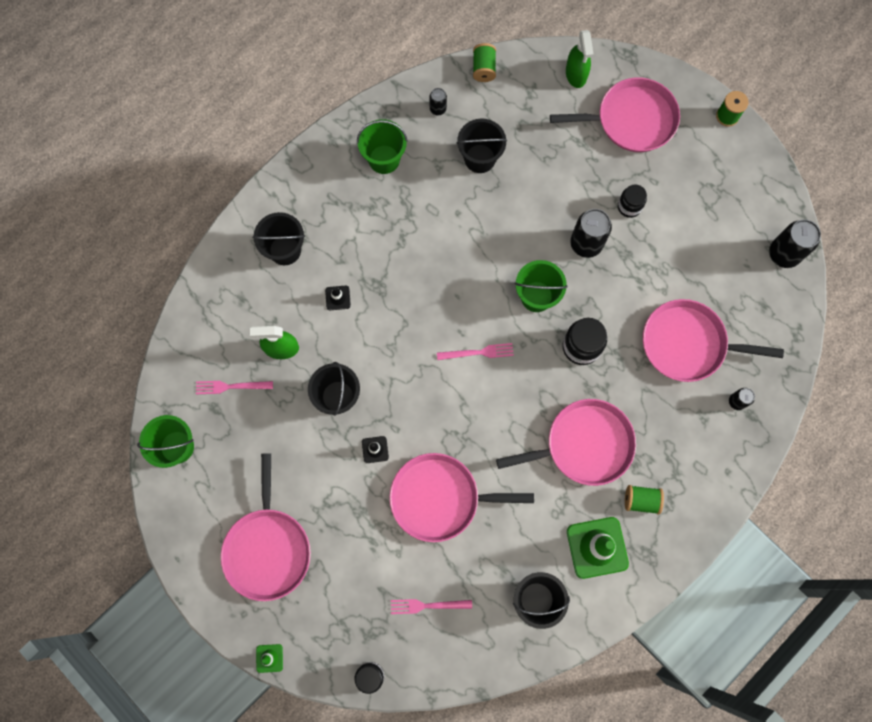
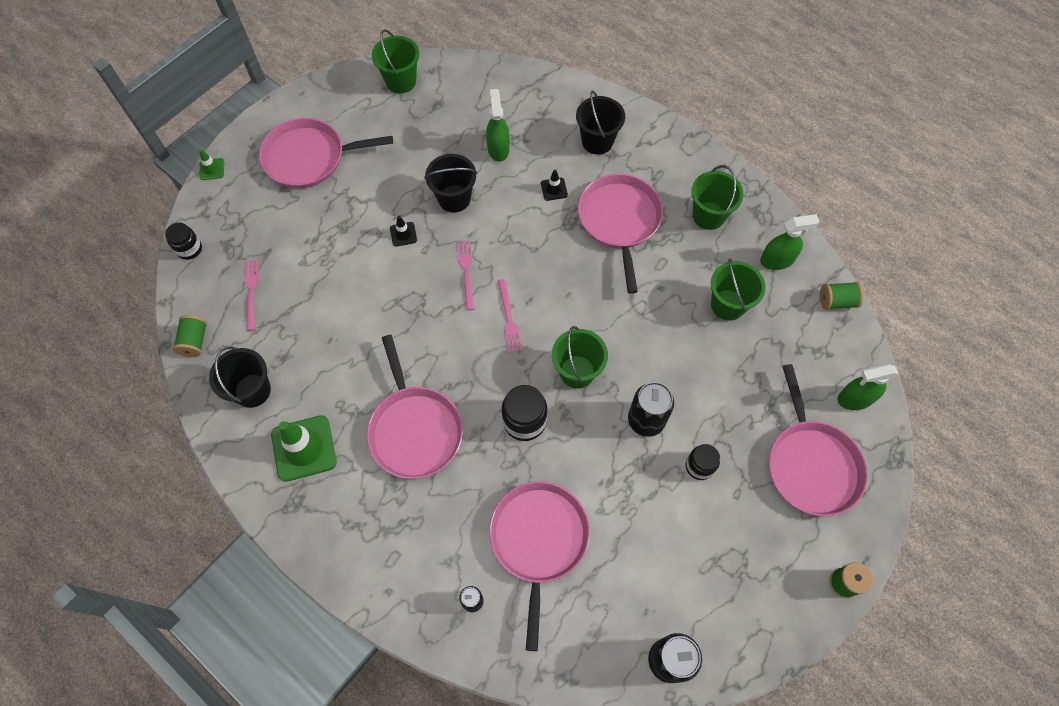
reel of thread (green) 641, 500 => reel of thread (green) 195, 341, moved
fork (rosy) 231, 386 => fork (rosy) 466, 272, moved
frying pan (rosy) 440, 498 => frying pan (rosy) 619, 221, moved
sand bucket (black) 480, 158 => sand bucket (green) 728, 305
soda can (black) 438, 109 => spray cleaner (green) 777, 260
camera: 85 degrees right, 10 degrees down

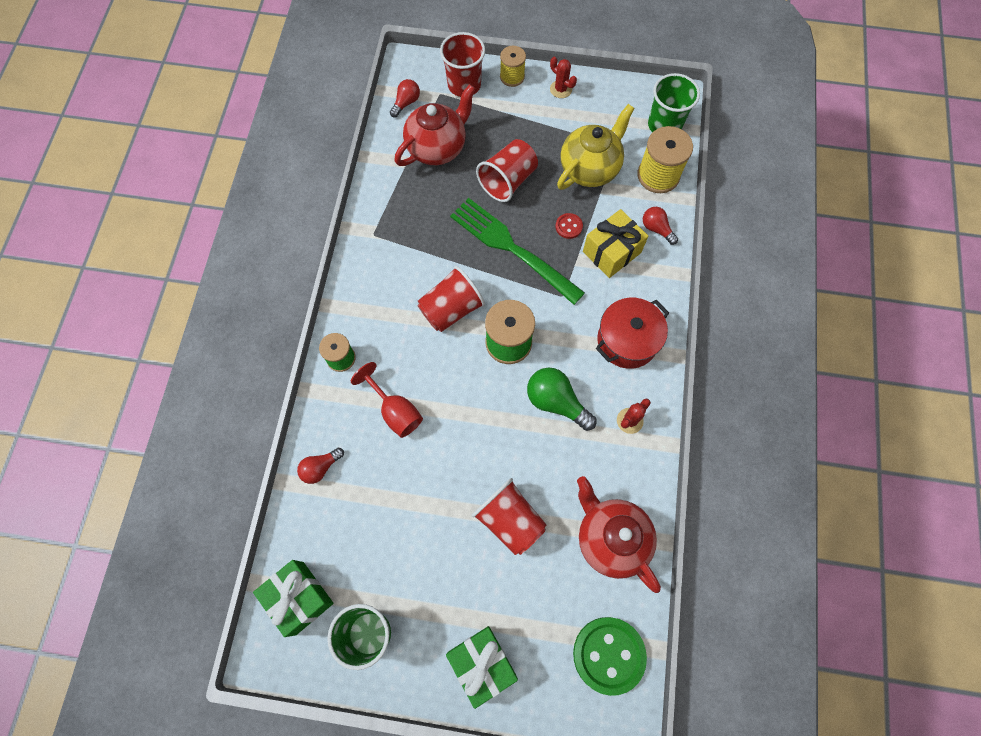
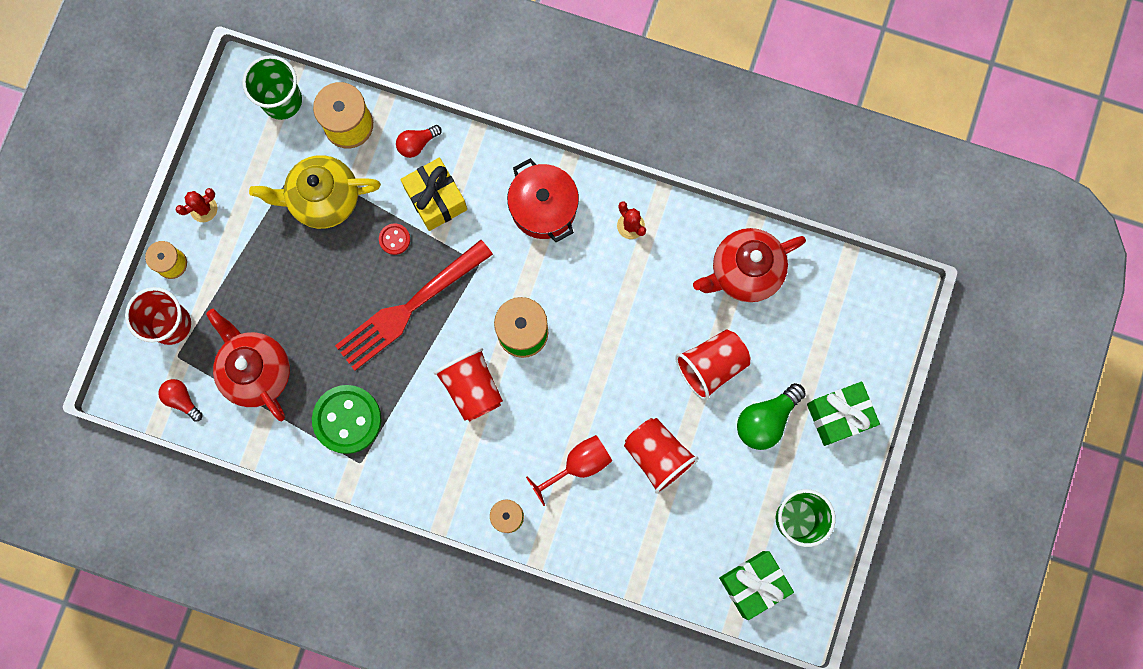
china teapot (bright yellow) 590, 169 => china teapot (bright yellow) 323, 199, 60 degrees counterclockwise
button (green) 608, 655 => button (green) 347, 419, moved
fork (green) 511, 248 => fork (scarlet) 409, 308
beaker (scarlet) 508, 181 => beaker (scarlet) 657, 456, moved
lightbulb (green) 556, 402 => lightbulb (green) 766, 420, moved
lightbulb (scarlet) 320, 468 => nothing
camera: 80 degrees left, 10 degrees up

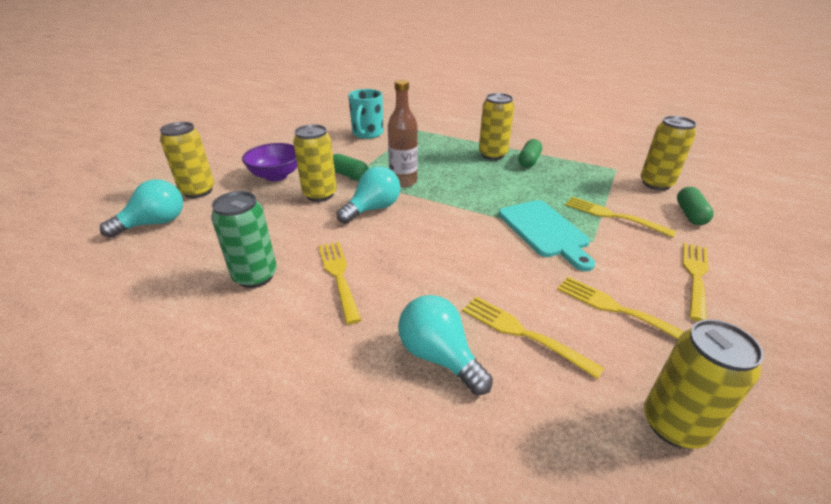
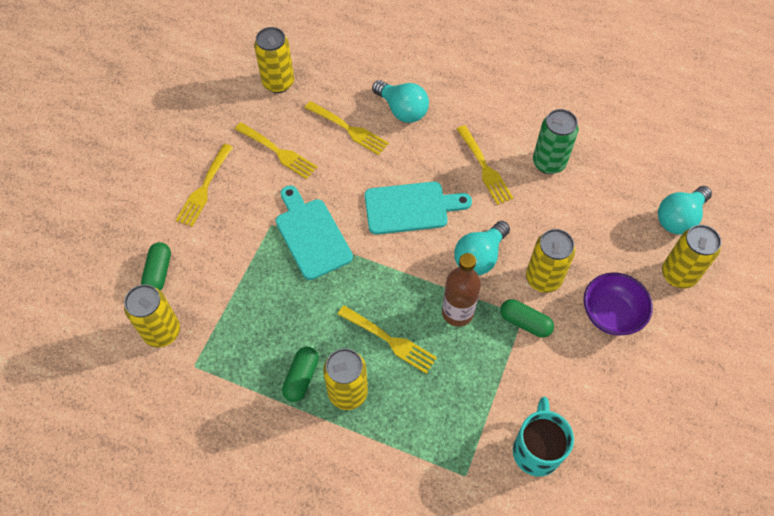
fork (bright yellow) 613, 216 => fork (bright yellow) 389, 340, moved
nothing => chopping board (aqua) 411, 208
camera: 175 degrees right, 25 degrees up

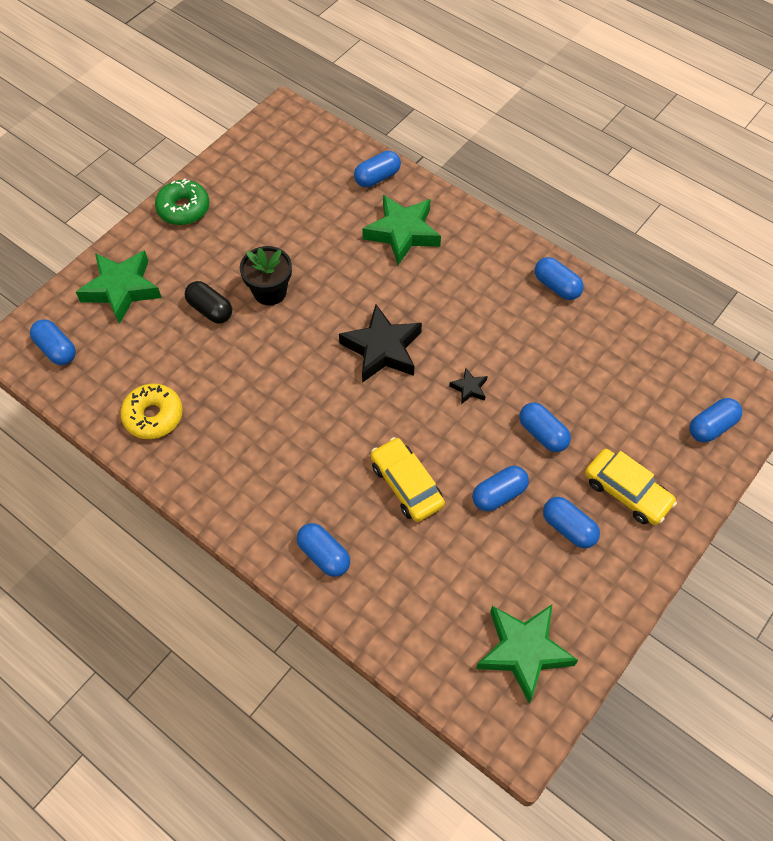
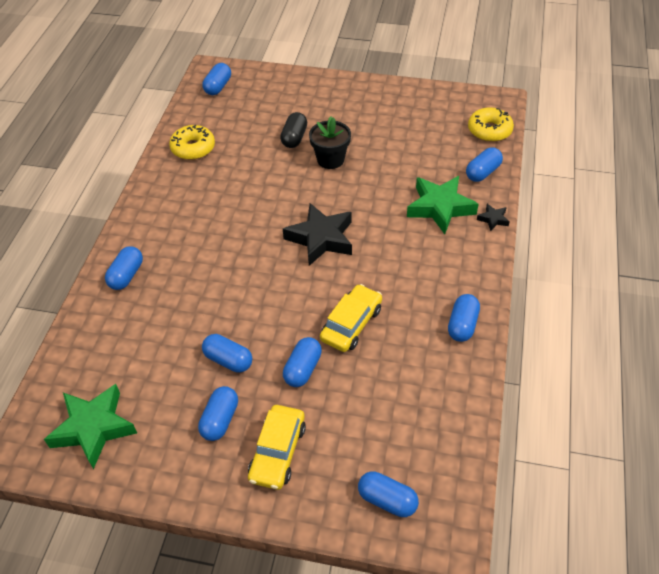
car (bright yellow) 406, 485 => car (bright yellow) 351, 324, moved
capsule (royal blue) 377, 177 => capsule (royal blue) 482, 172, 75 degrees counterclockwise
nothing => donut (bright yellow) 489, 130
five-pointed star (black) 469, 388 => five-pointed star (black) 493, 219, moved
five-pointed star (green) 121, 289 => nothing
donut (green) 183, 208 => nothing
camera: 65 degrees right, 10 degrees down

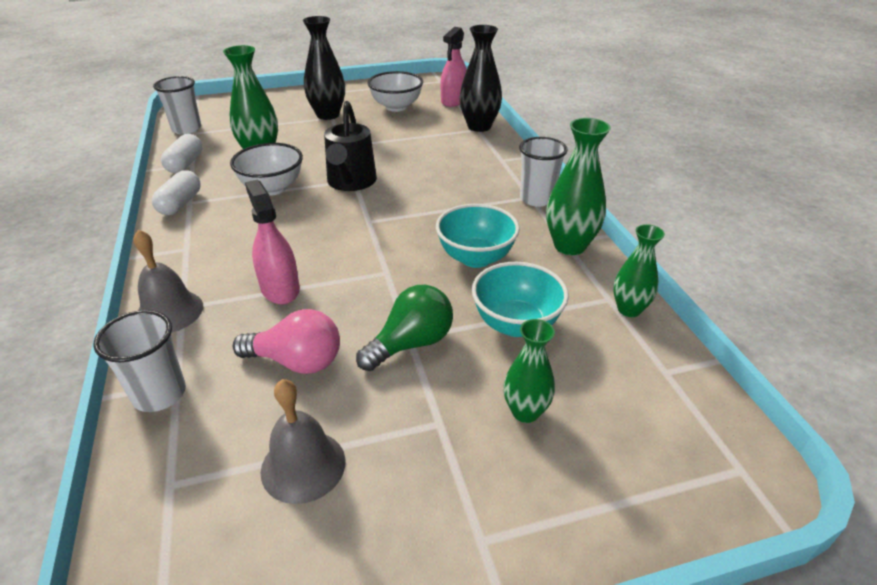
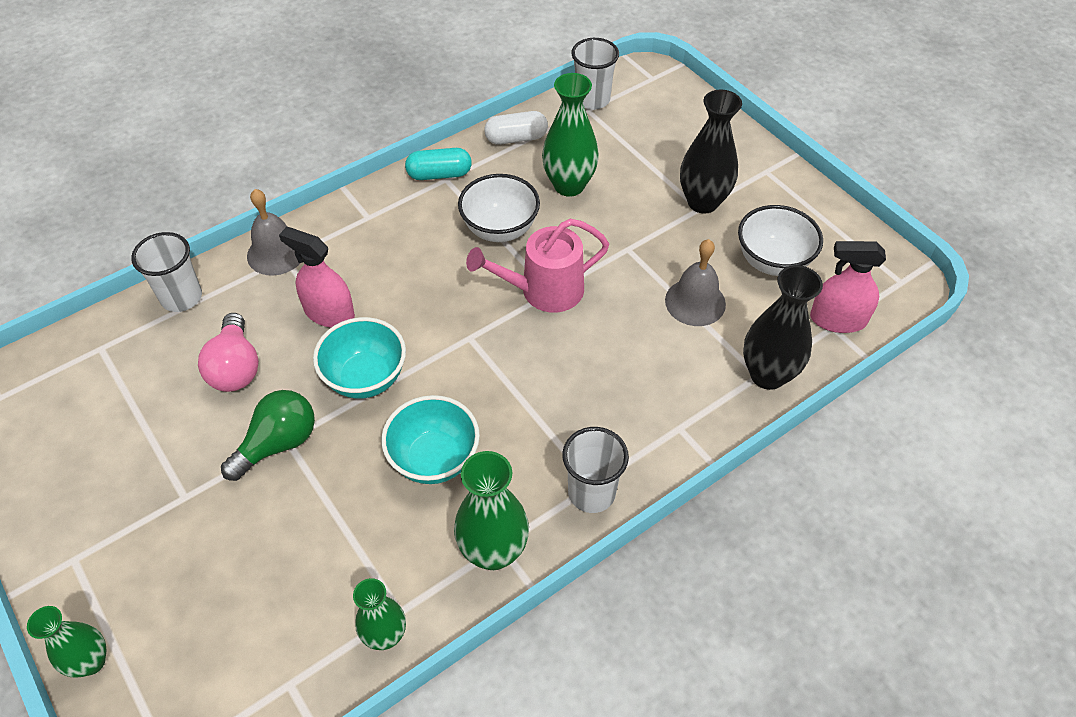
tall vase (green) 525, 412 => tall vase (green) 91, 661, moved
lightbulb (green) 411, 343 => lightbulb (green) 278, 444, 75 degrees counterclockwise
spray cleaner (rosy) 280, 289 => spray cleaner (rosy) 329, 313, 105 degrees counterclockwise
bowl (aqua) 516, 324 => bowl (aqua) 365, 378, moved
capsule (snow-white) 180, 204 => capsule (aqua) 439, 174
watering pot (black) 351, 182 => watering pot (rosy) 544, 290
school bell (gray) 303, 466 => school bell (gray) 695, 302, moved
camera: 70 degrees right, 15 degrees up

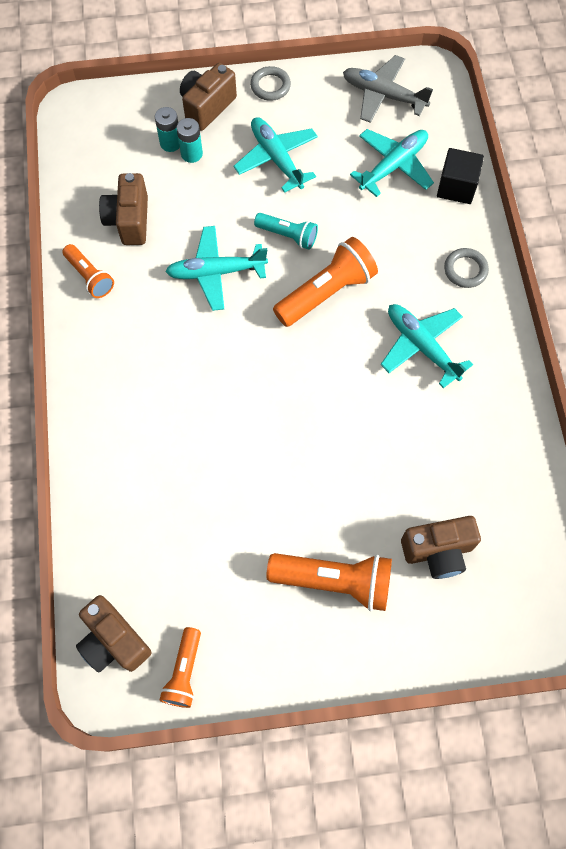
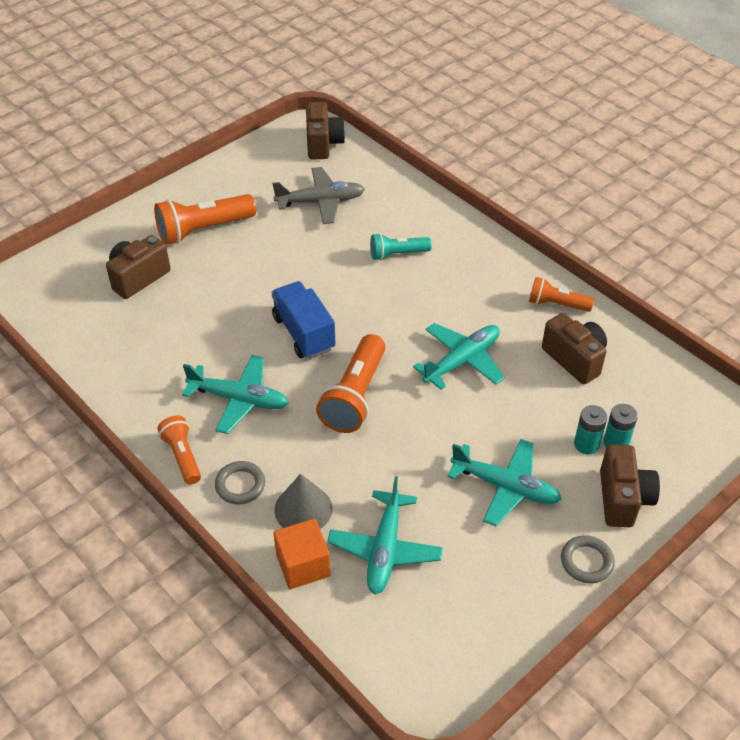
pocket torch (orange-coloured) 184, 672 => pocket torch (orange-coloured) 182, 456, moved
plane (gray) 383, 95 => plane (gray) 321, 202, moved
nothing => truck (royal blue) 303, 333
solid cube (black) 456, 187 => solid cube (orange-coloured) 303, 565
nothing => solid cone (gray) 303, 509
camera (brown) 114, 641 => camera (brown) 323, 144, 75 degrees clockwise
pocket torch (aqua) 288, 235 => pocket torch (aqua) 397, 254, moved
camera: 145 degrees right, 20 degrees down

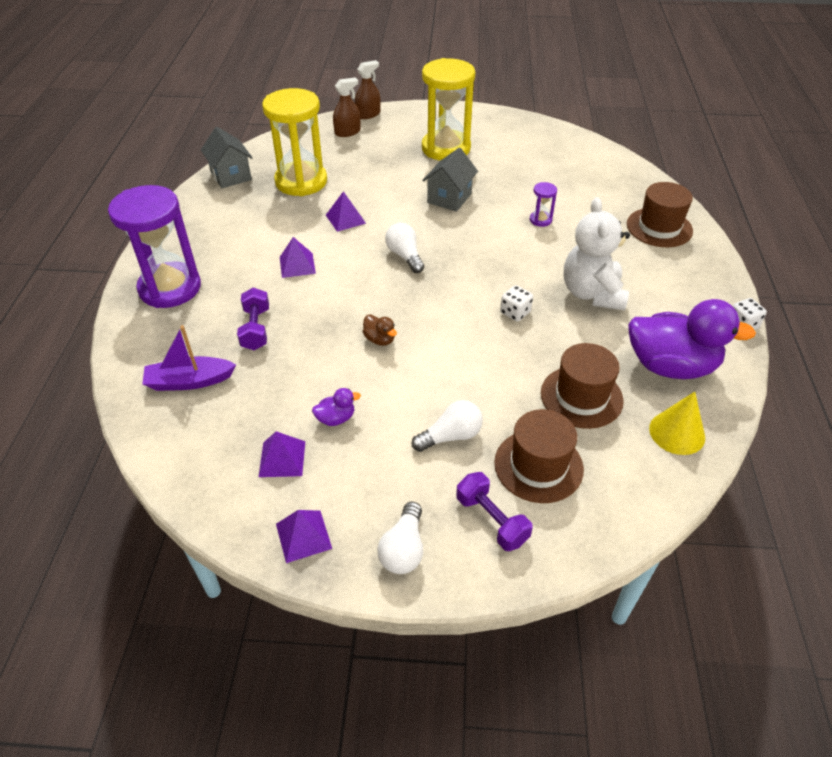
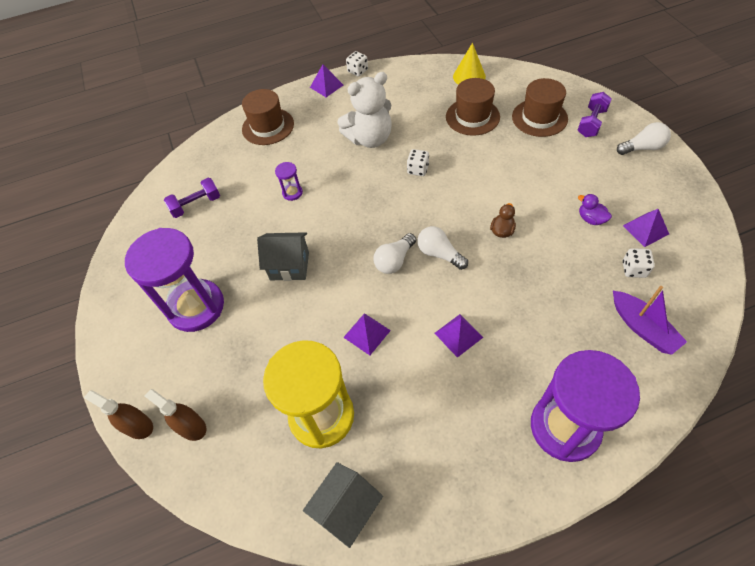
hourglass (bright yellow) 446, 148 => hourglass (purple) 196, 307
dumbbell (purple) 256, 329 => dumbbell (purple) 196, 205, moved
solid pyramid (purple) 303, 536 => solid pyramid (purple) 326, 86, moved
lightbulb (snow-white) 450, 436 => lightbulb (snow-white) 439, 254, moved
nothing => game die (snow-white) 634, 269
rubber duck (purple) 670, 366 => nothing
camera: 110 degrees left, 10 degrees up

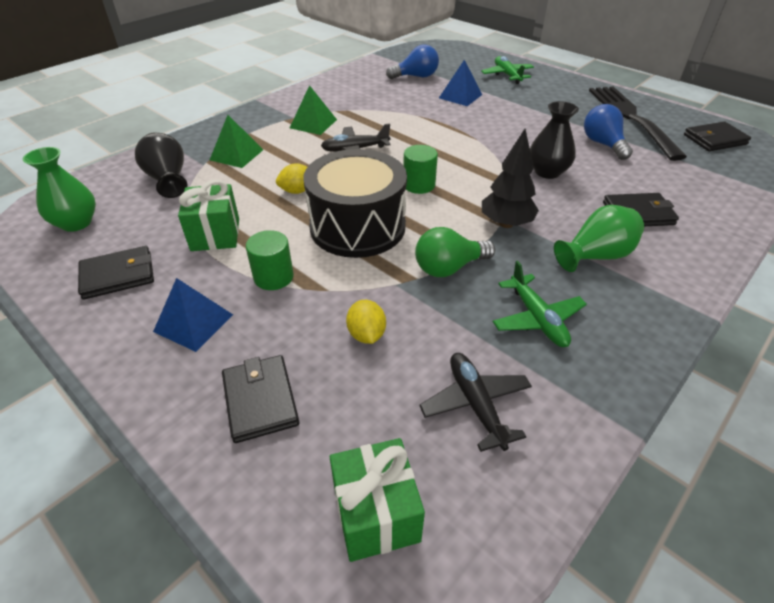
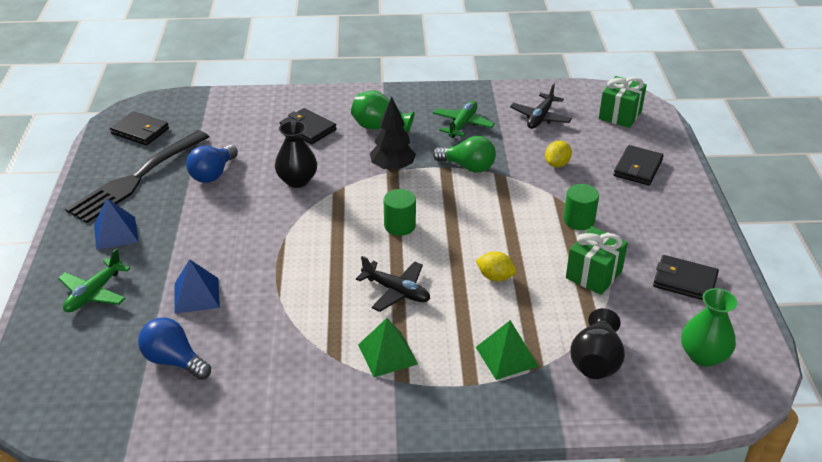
solid pyramid (royal blue) 193, 323 => solid pyramid (royal blue) 116, 233, moved
snare drum (black) 357, 226 => nothing
camera: 135 degrees left, 5 degrees down

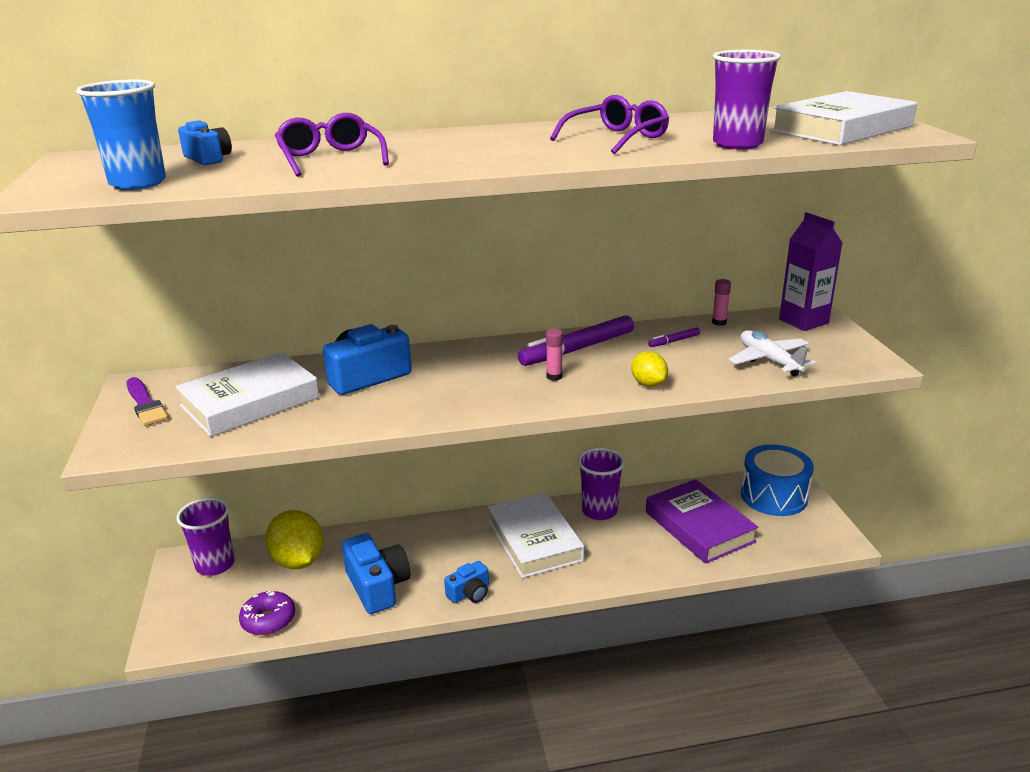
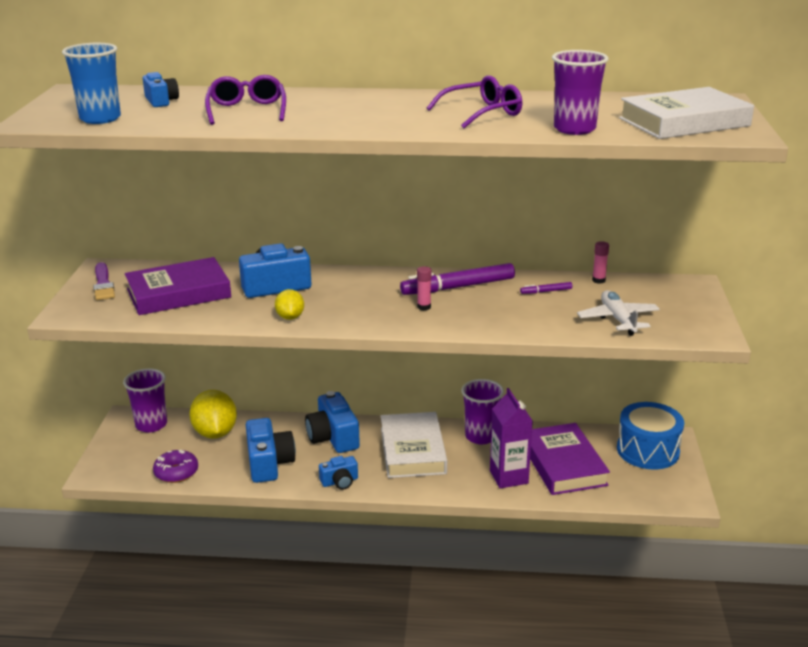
hardcover (snow-white) 250, 402 => hardcover (purple) 178, 293
lemon (bright yellow) 648, 384 => lemon (bright yellow) 290, 317, moved
nothing => camera (royal blue) 333, 437
milk carton (purple) 803, 321 => milk carton (purple) 508, 477, moved
camera: 15 degrees right, 0 degrees up

